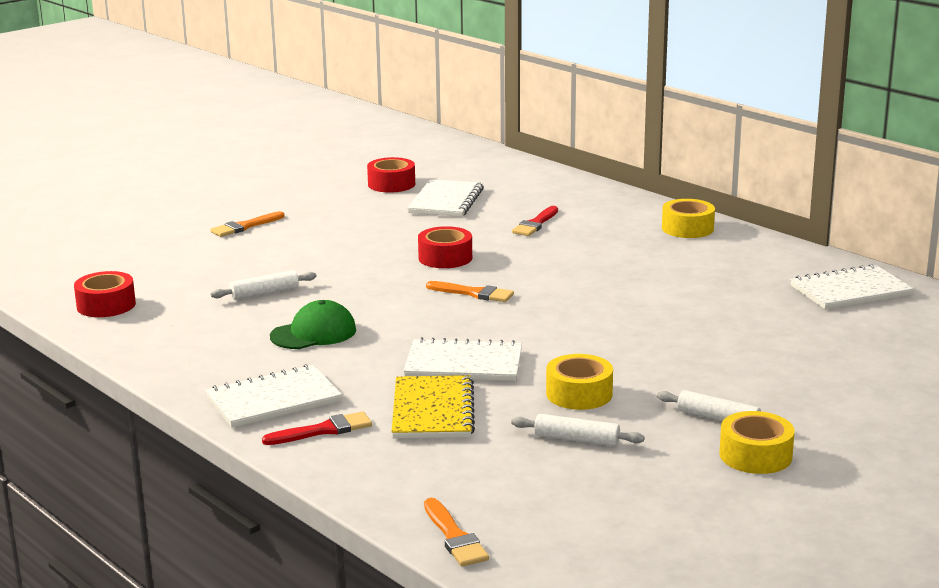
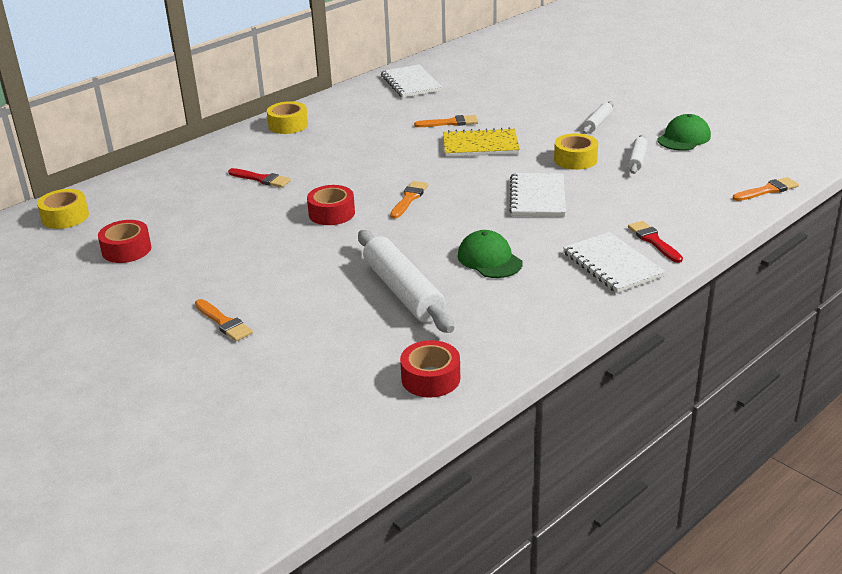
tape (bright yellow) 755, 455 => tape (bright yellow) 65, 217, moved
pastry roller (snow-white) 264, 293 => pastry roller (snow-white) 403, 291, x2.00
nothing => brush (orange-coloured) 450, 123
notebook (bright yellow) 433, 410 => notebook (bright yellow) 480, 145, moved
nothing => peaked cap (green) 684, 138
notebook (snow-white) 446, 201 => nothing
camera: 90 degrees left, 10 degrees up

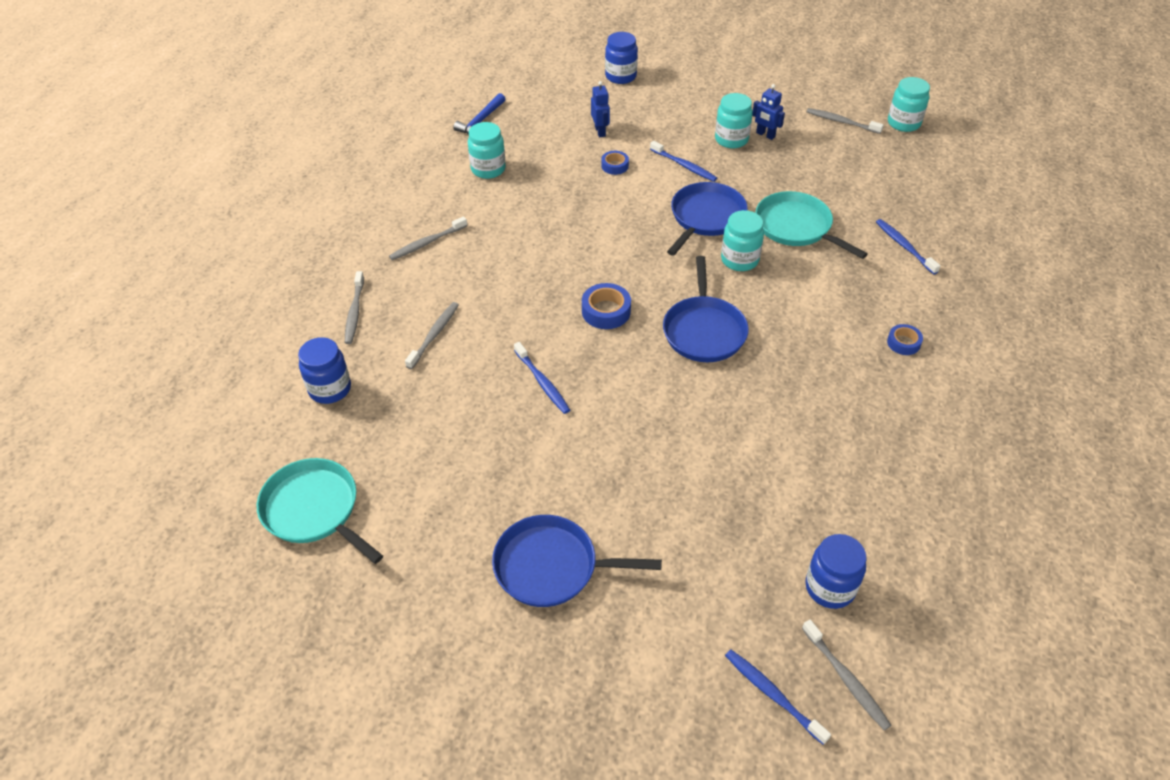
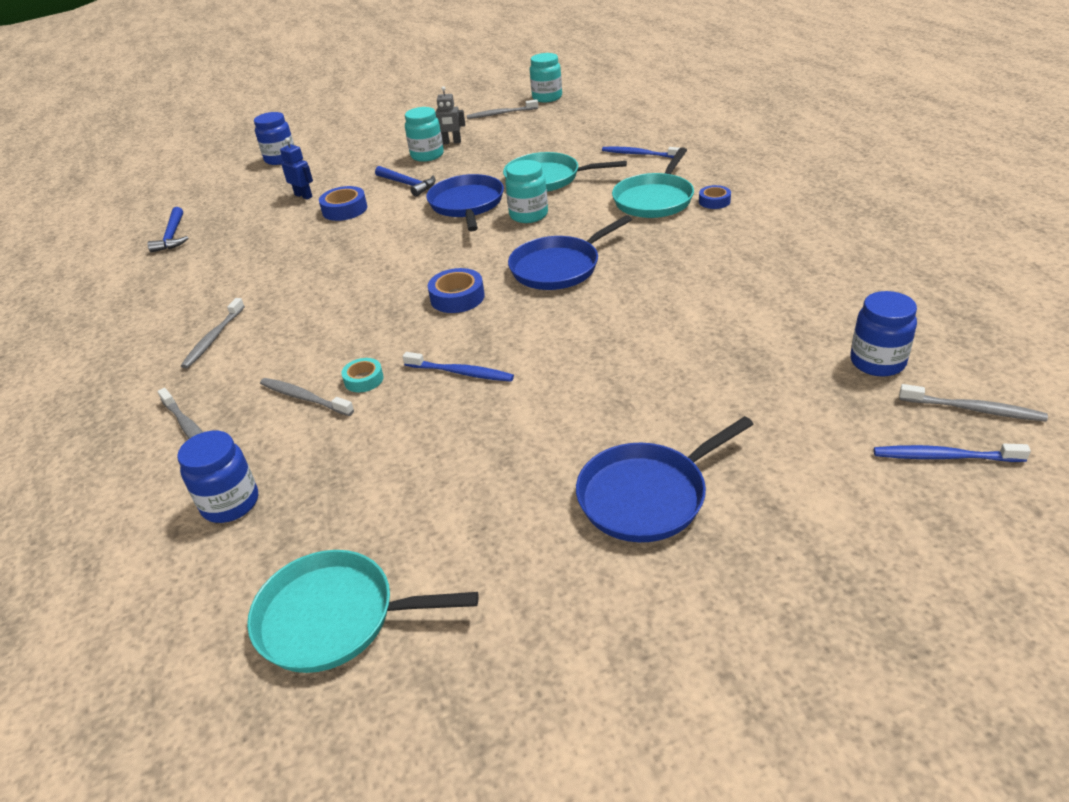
tooth brush (gray) 434, 334 => tooth brush (gray) 304, 398, 45 degrees counterclockwise
tape (royal blue) 615, 166 => tape (royal blue) 344, 209, x1.55
nothing => tape (aqua) 364, 379
tooth brush (royal blue) 684, 166 => hammer (royal blue) 407, 184
robot figure (royal blue) 765, 135 => robot figure (gray) 451, 142
frying pan (royal blue) 704, 331 => frying pan (royal blue) 558, 267, 90 degrees clockwise
nothing => frying pan (aqua) 654, 200
jam jar (aqua) 488, 169 => nothing
camera: 35 degrees left, 10 degrees down

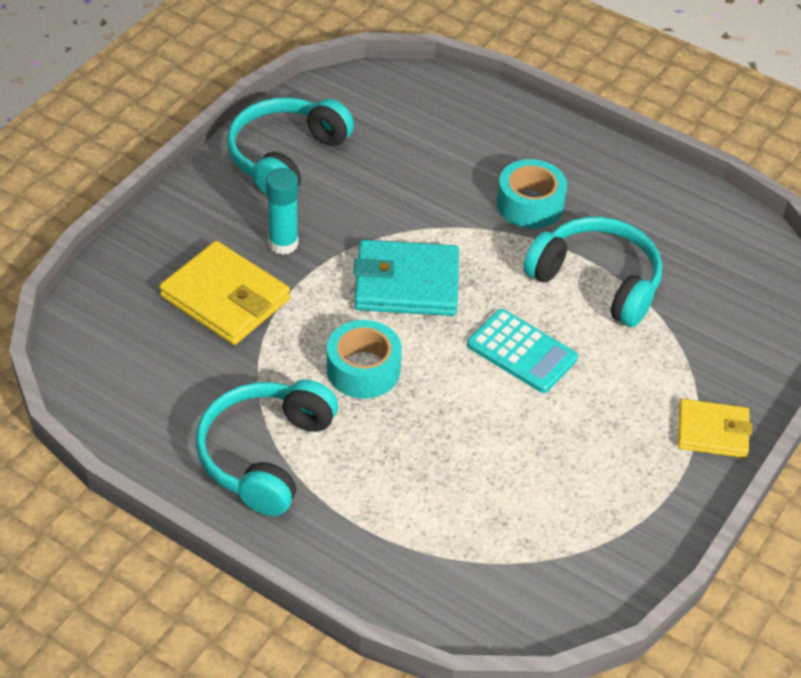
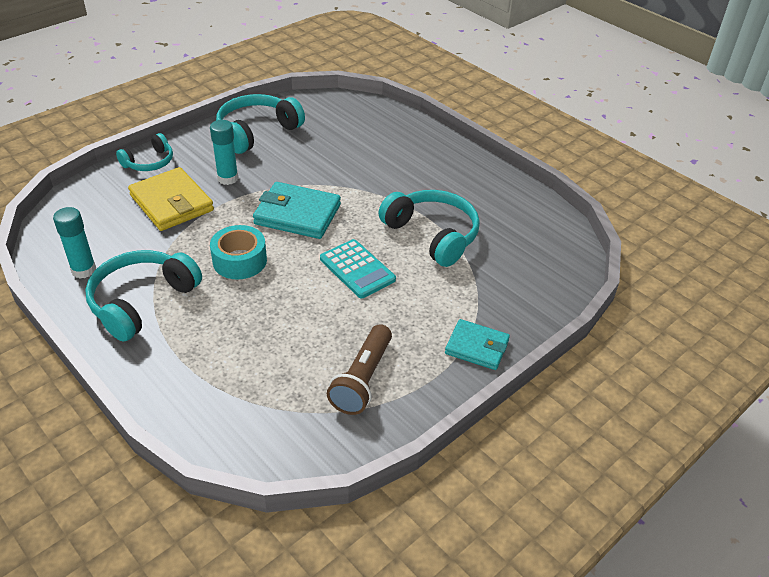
nothing => glue (aqua) 84, 270
nothing => headphones (aqua) 149, 162
nothing => pocket torch (brown) 362, 379
wallet (bright yellow) 712, 432 => wallet (aqua) 477, 347
tape (aqua) 530, 204 => nothing
camera: 15 degrees right, 5 degrees down

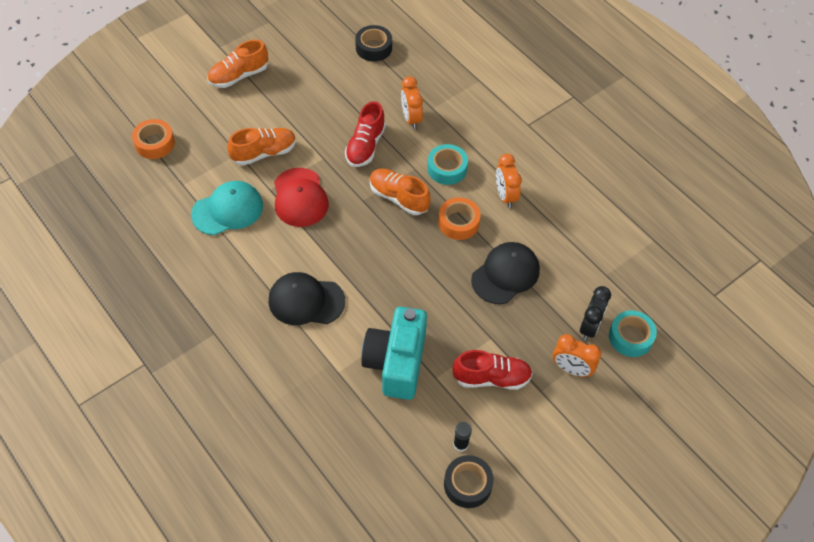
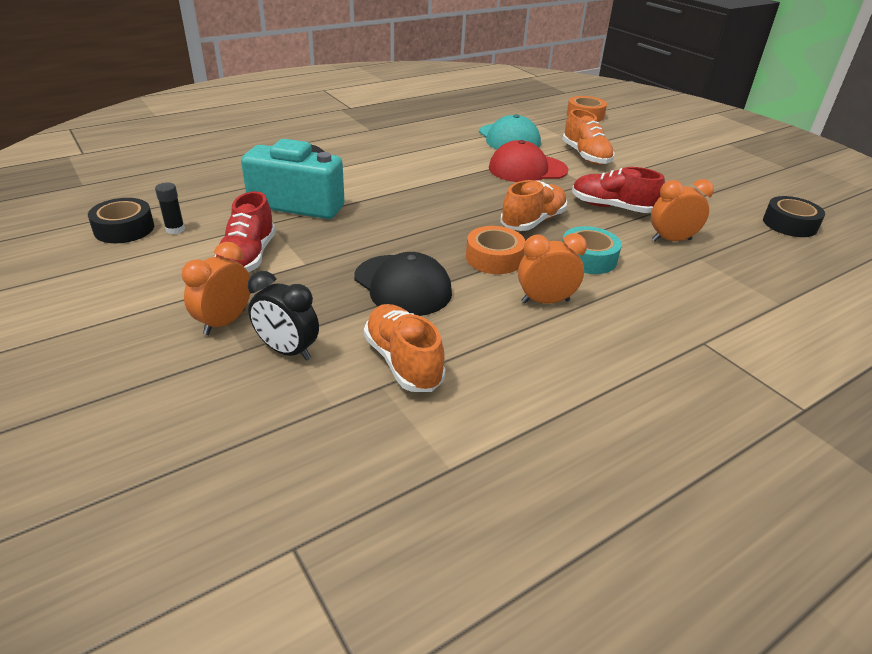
sneaker (orange-coloured) 239, 76 => sneaker (orange-coloured) 403, 362, moved
peaked cap (black) 306, 301 => nothing
tape (aqua) 630, 337 => nothing
camera: 95 degrees right, 20 degrees down

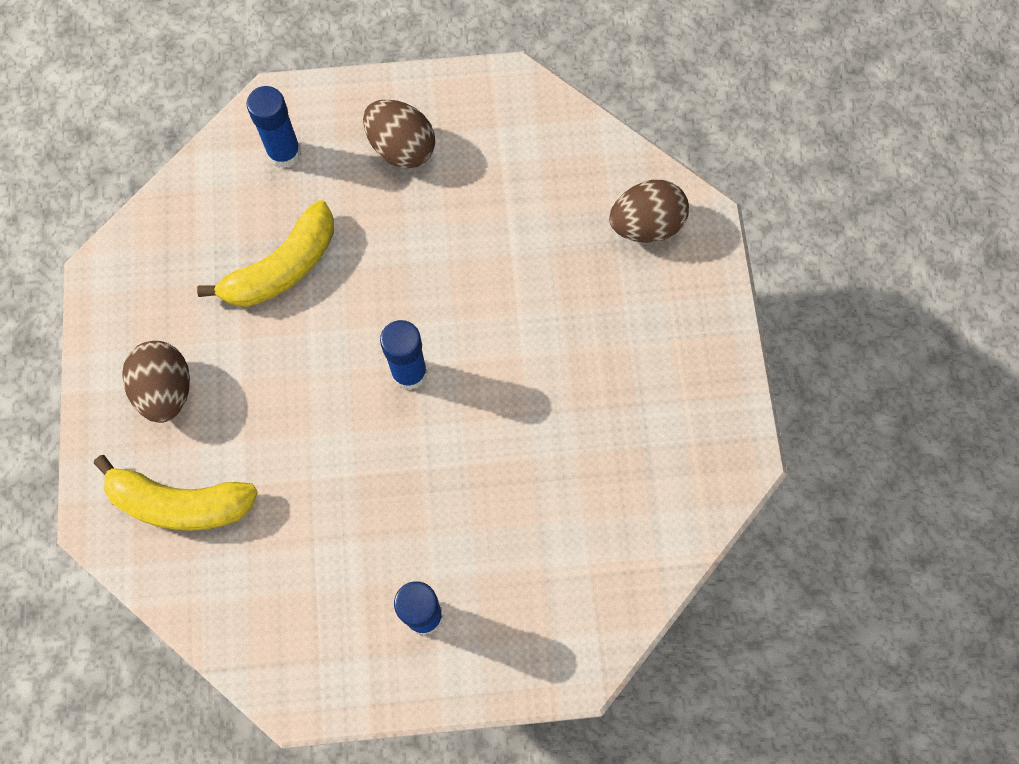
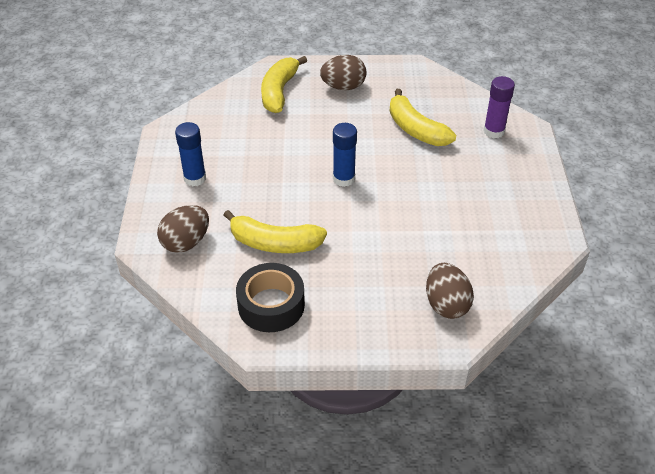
egg shape (brown) 401, 148 => egg shape (brown) 186, 242, moved
nothing => toy banana (bright yellow) 274, 243
nothing => tape (black) 271, 305
glue (royal blue) 284, 153 => glue (purple) 494, 131
camera: 95 degrees right, 25 degrees down

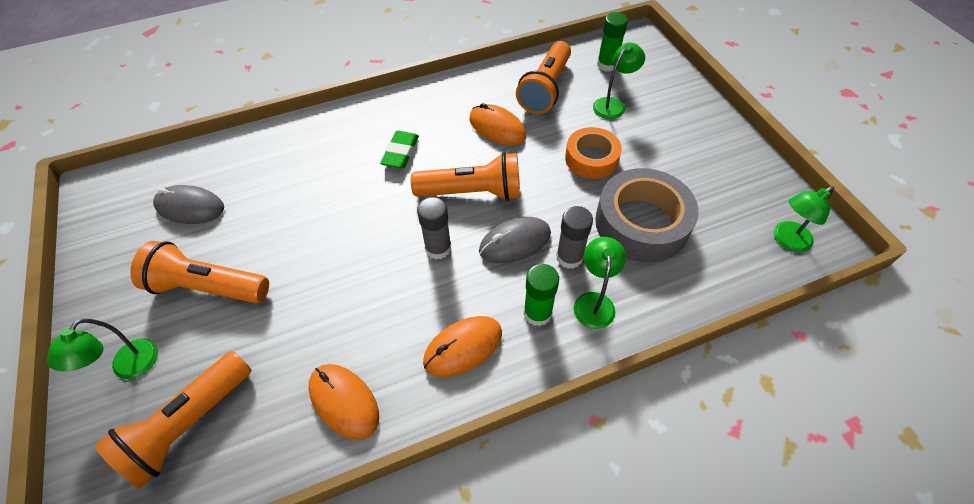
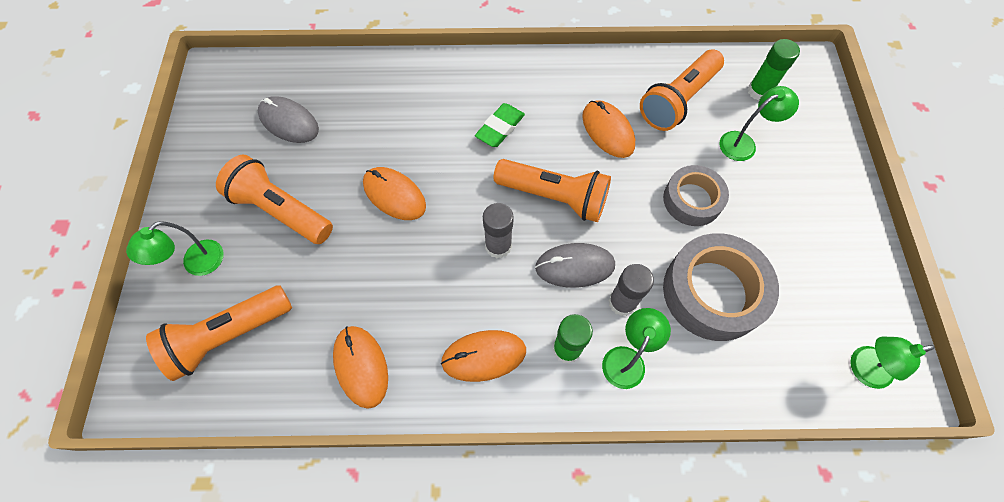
nothing => mouse (orange-coloured) 394, 195
tape (orange-coloured) 591, 158 => tape (gray) 692, 200
camera: 20 degrees right, 10 degrees up

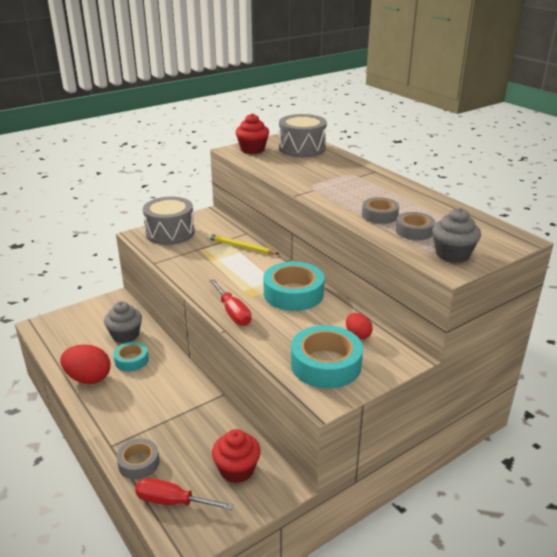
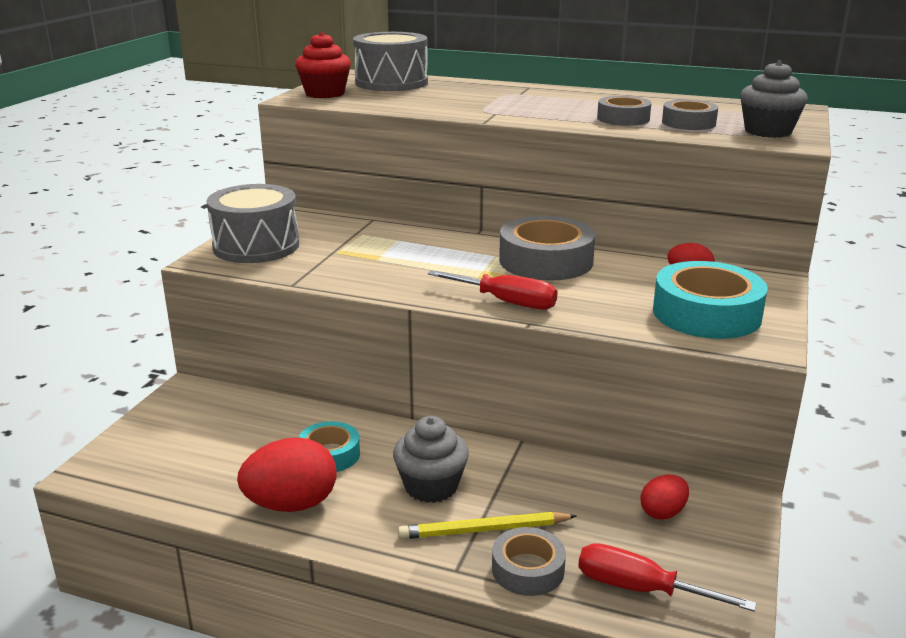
muffin (gray) 125, 335 => muffin (gray) 431, 486, moved
lead pencil (bright yellow) 241, 247 => lead pencil (bright yellow) 484, 530, moved
tape (aqua) 293, 293 => tape (gray) 546, 261
hand screwdriver (scarlet) 172, 501 => hand screwdriver (scarlet) 640, 589, 45 degrees clockwise
muffin (scarlet) 237, 470 => egg shape (scarlet) 663, 512
camera: 35 degrees left, 5 degrees down

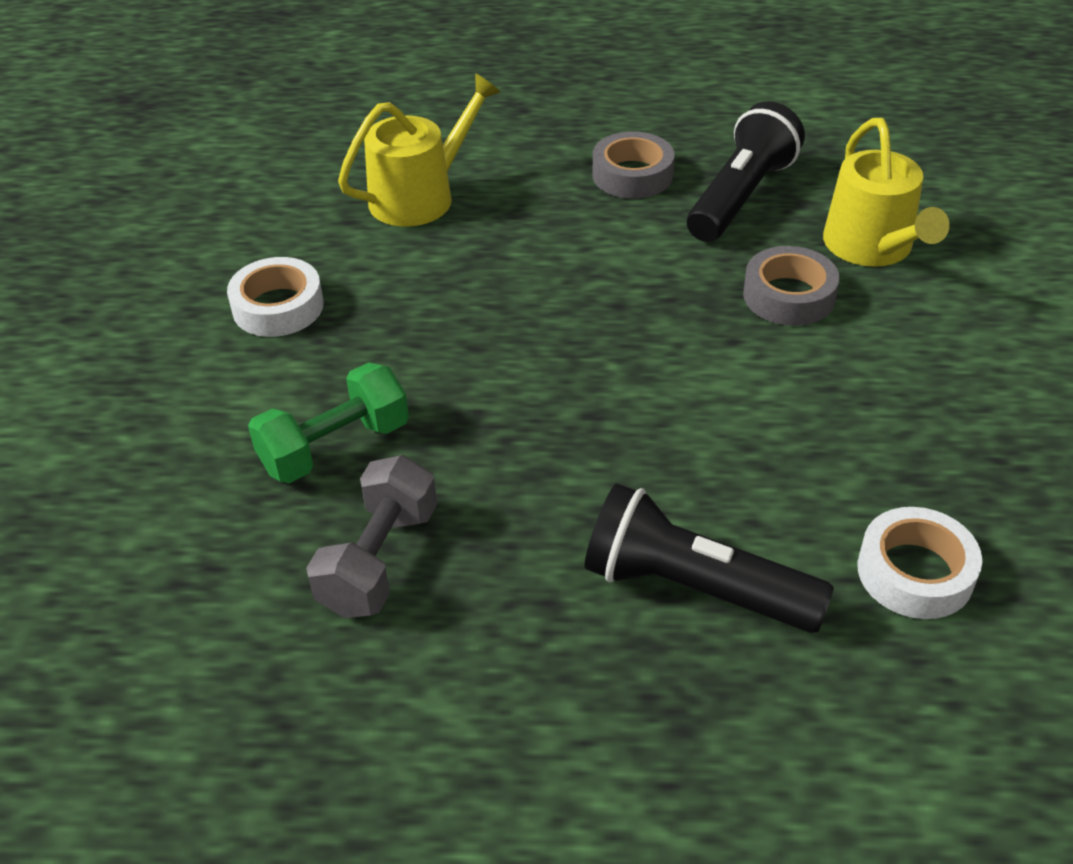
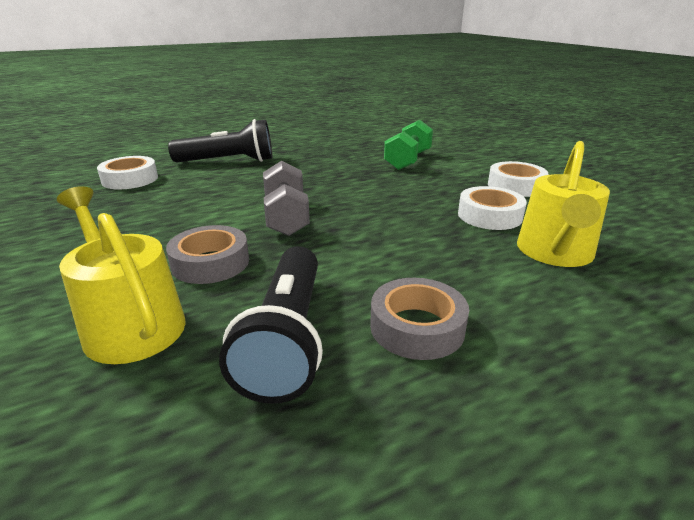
dumbbell (gray) 379, 560 => dumbbell (gray) 286, 217, moved
nothing => tape (snow-white) 489, 215
camera: 150 degrees right, 15 degrees down

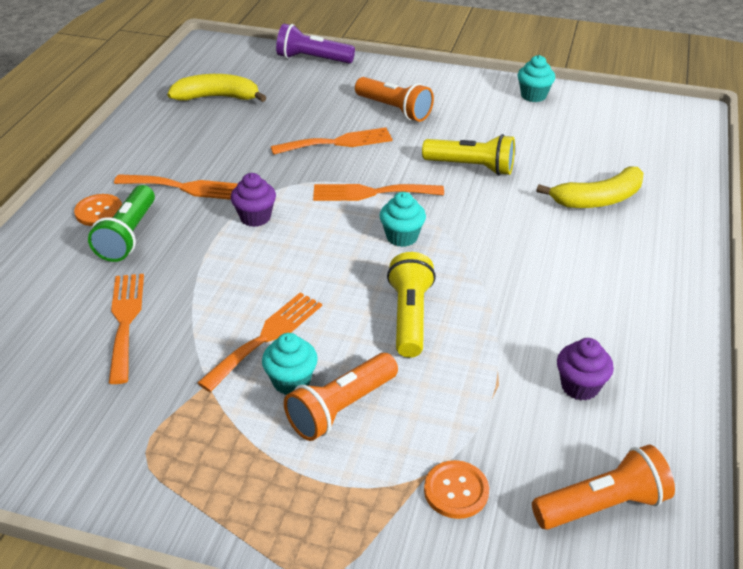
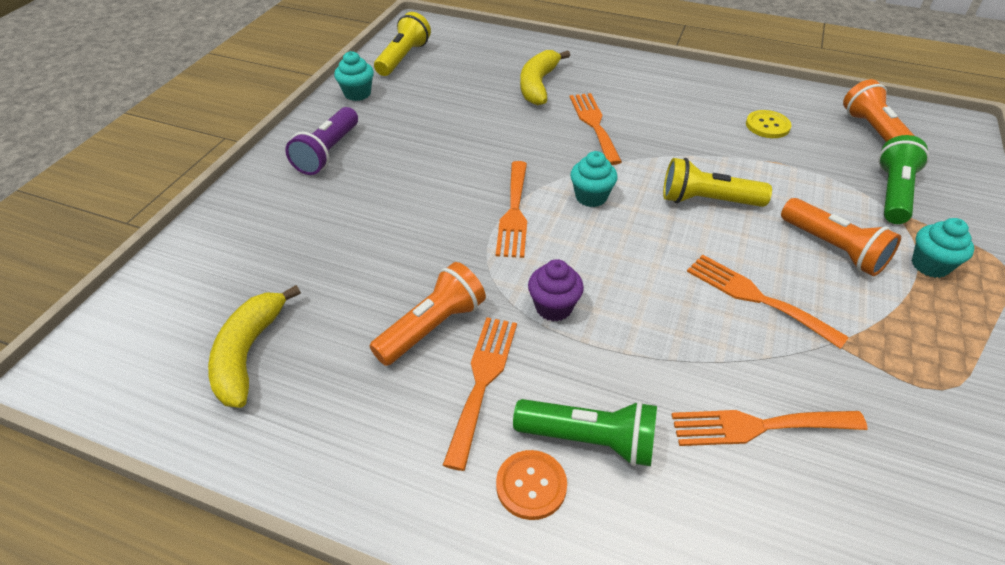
pocket torch (purple) 312, 59 => pocket torch (purple) 328, 153, moved
pocket torch (orange-coloured) 394, 110 => pocket torch (orange-coloured) 432, 327, moved
pocket torch (bright yellow) 471, 167 => pocket torch (bright yellow) 403, 58, moved
toy banana (bright yellow) 598, 199 => toy banana (bright yellow) 538, 85, 150 degrees counterclockwise
fork (orange-coloured) 337, 142 => fork (orange-coloured) 594, 124, moved
muffin (purple) 579, 386 => button (bright yellow) 767, 126
button (orange-coloured) 456, 491 => pocket torch (green) 893, 193
muffin (aqua) 291, 381 => muffin (aqua) 930, 265, moved
camera: 85 degrees left, 5 degrees up

